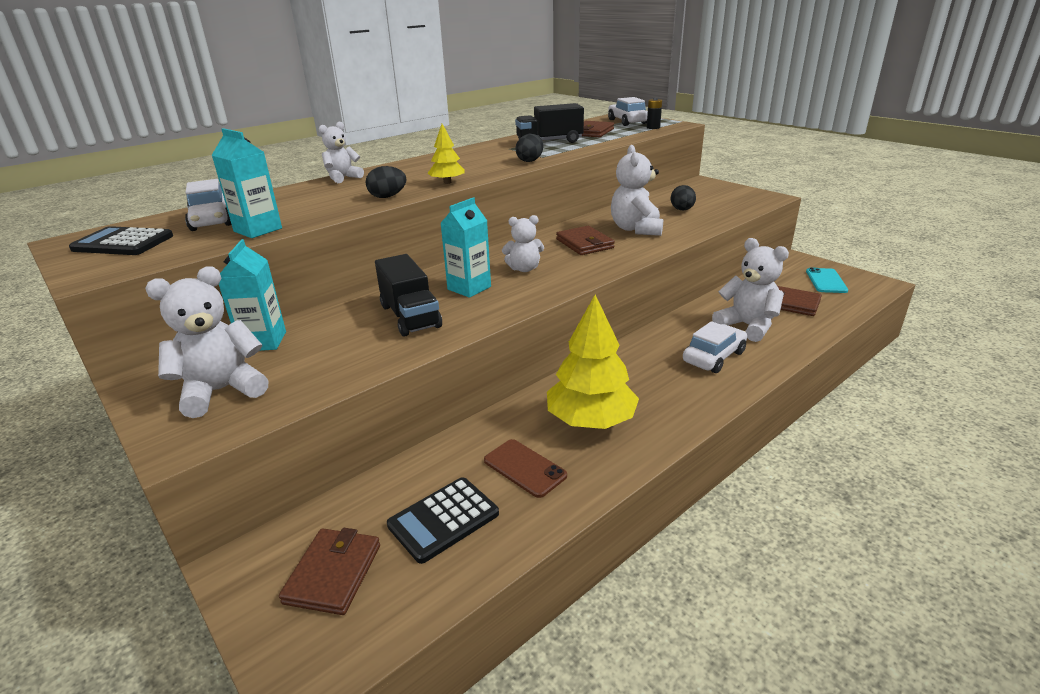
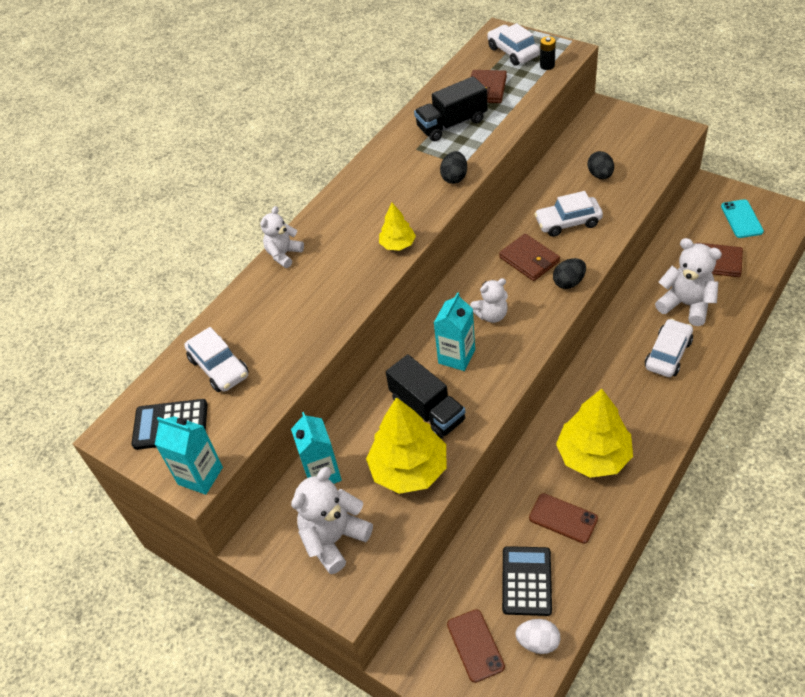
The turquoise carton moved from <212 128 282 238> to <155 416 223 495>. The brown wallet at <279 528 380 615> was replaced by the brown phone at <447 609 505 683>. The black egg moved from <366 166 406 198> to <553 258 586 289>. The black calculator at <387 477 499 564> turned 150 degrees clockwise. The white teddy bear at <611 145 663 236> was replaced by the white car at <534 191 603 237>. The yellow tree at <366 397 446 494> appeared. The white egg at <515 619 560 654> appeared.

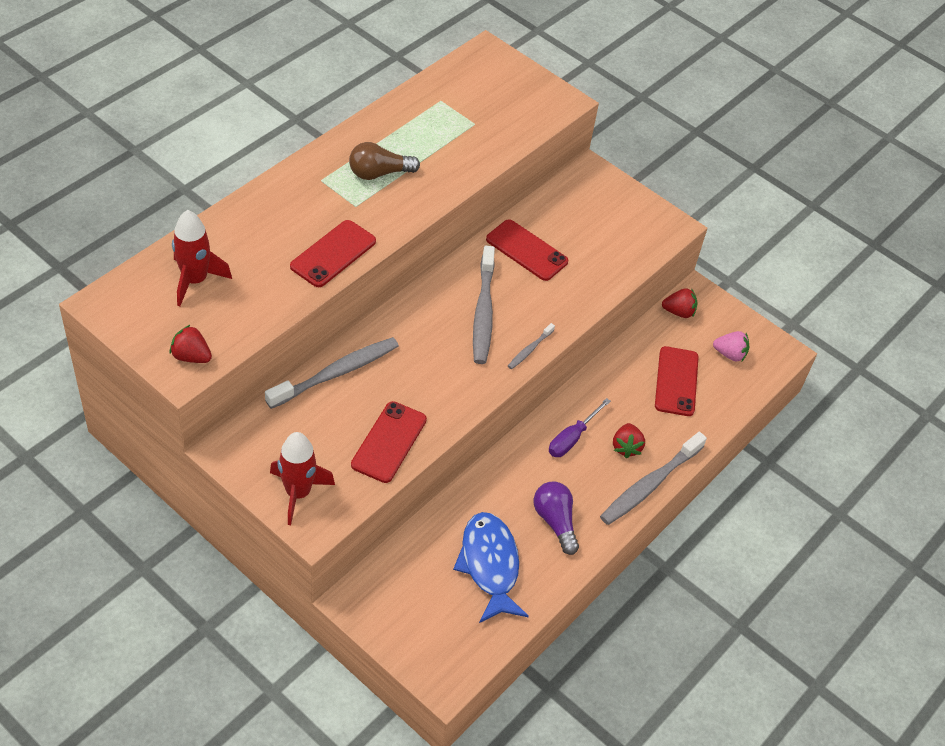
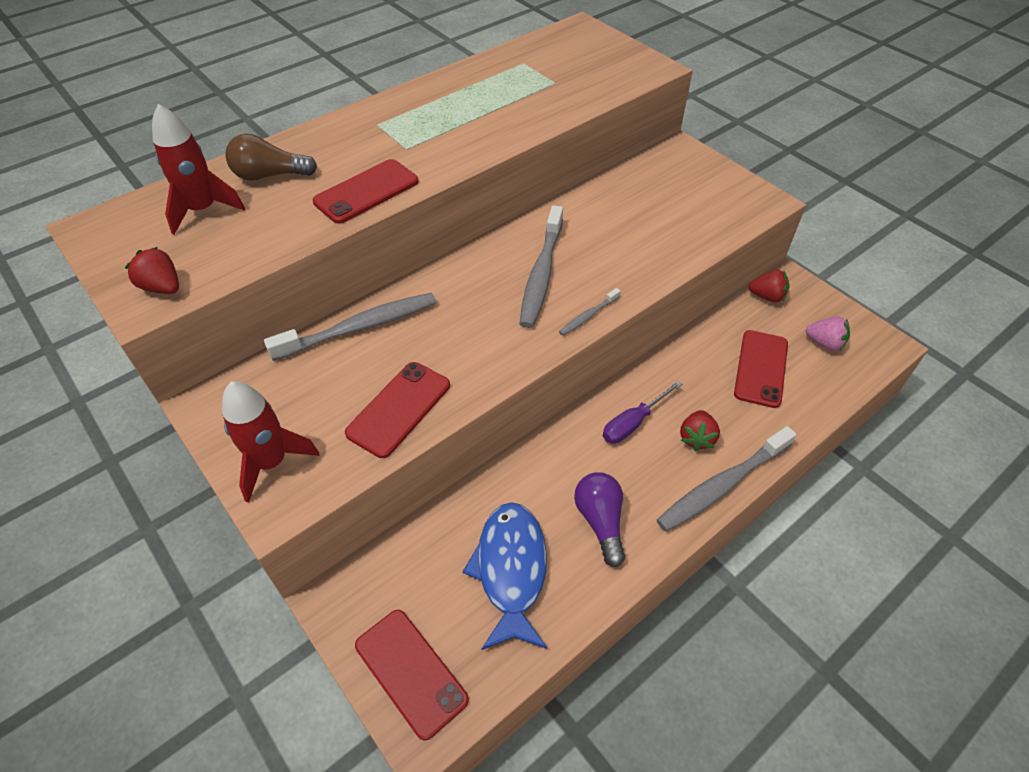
The brown light bulb moved from <349 142 420 180> to <225 134 317 181>. The red phone moved from <486 219 568 281> to <355 610 469 740>.

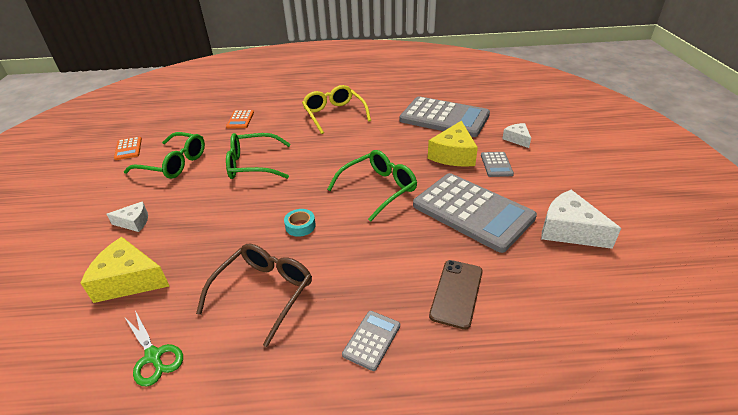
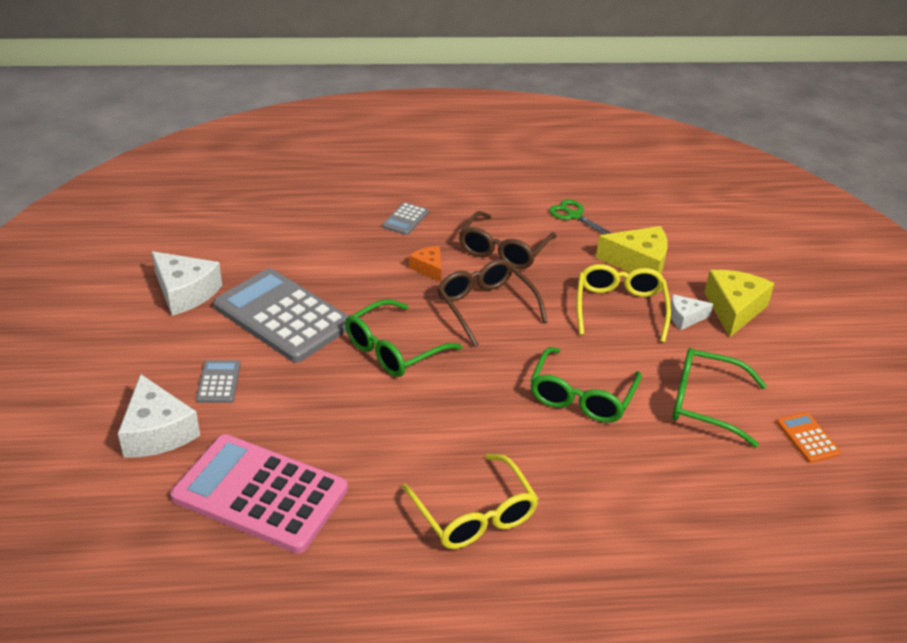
The orange calculator at <226 110 254 129> disappeared. The green glasses at <226 133 291 179> turned 120 degrees clockwise. The turquoise tape at <284 209 316 237> was replaced by the brown glasses at <437 259 548 347>. The grey calculator at <399 96 490 137> became the pink calculator at <170 434 348 553>. The yellow cheese moved from <428 121 478 167> to <704 270 775 337>. The brown phone at <429 260 483 330> disappeared. The white cheese at <502 123 531 148> changed to 1.77 times the size. The orange cheese at <409 246 441 282> appeared. The yellow glasses at <577 264 671 343> appeared.

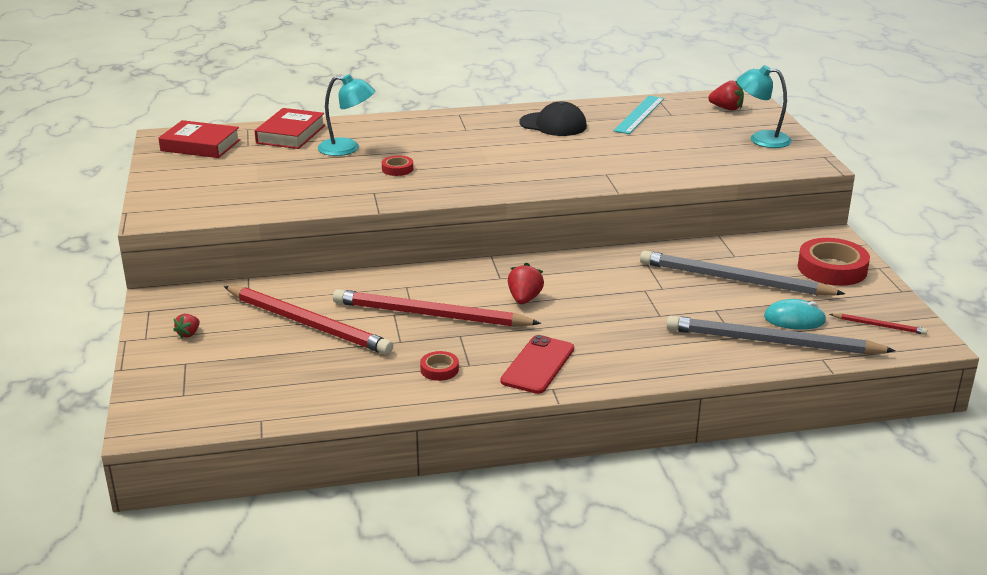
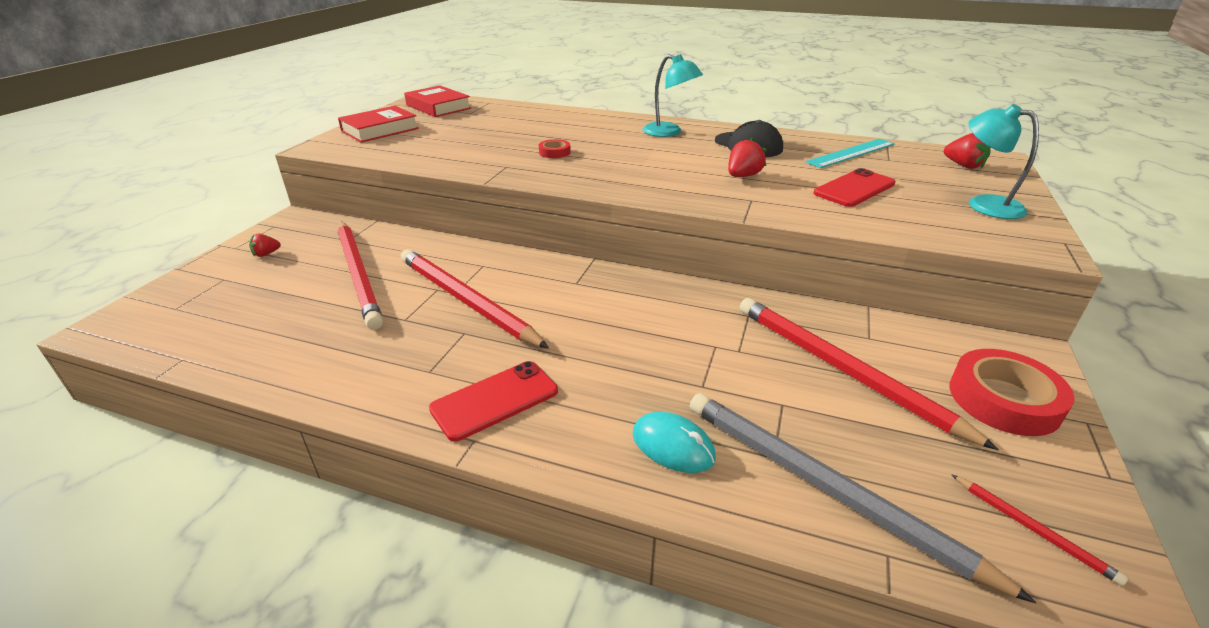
The red book moved from <255 108 325 149> to <338 106 419 143>. The turquoise lamp moved from <318 74 375 156> to <643 54 703 137>. The red tape at <420 351 459 381> disappeared. The red strawberry moved from <508 263 544 304> to <728 138 767 177>. The grey pencil at <640 251 845 296> became the red pencil at <740 298 999 450>. The turquoise mouse moved from <764 299 826 330> to <633 412 716 473>. The red phone at <813 168 896 207> appeared.

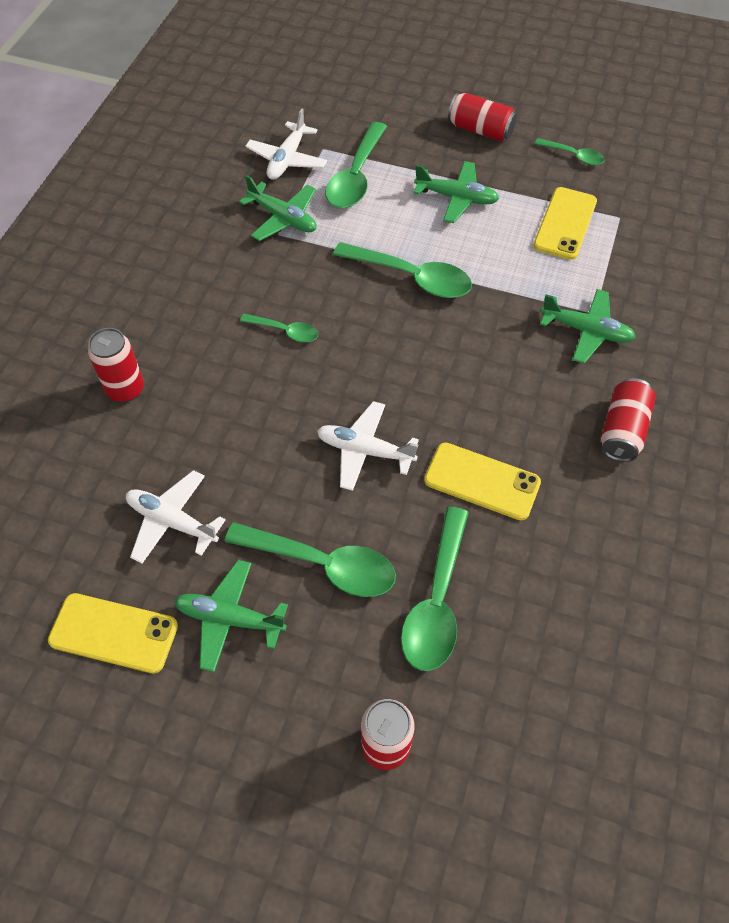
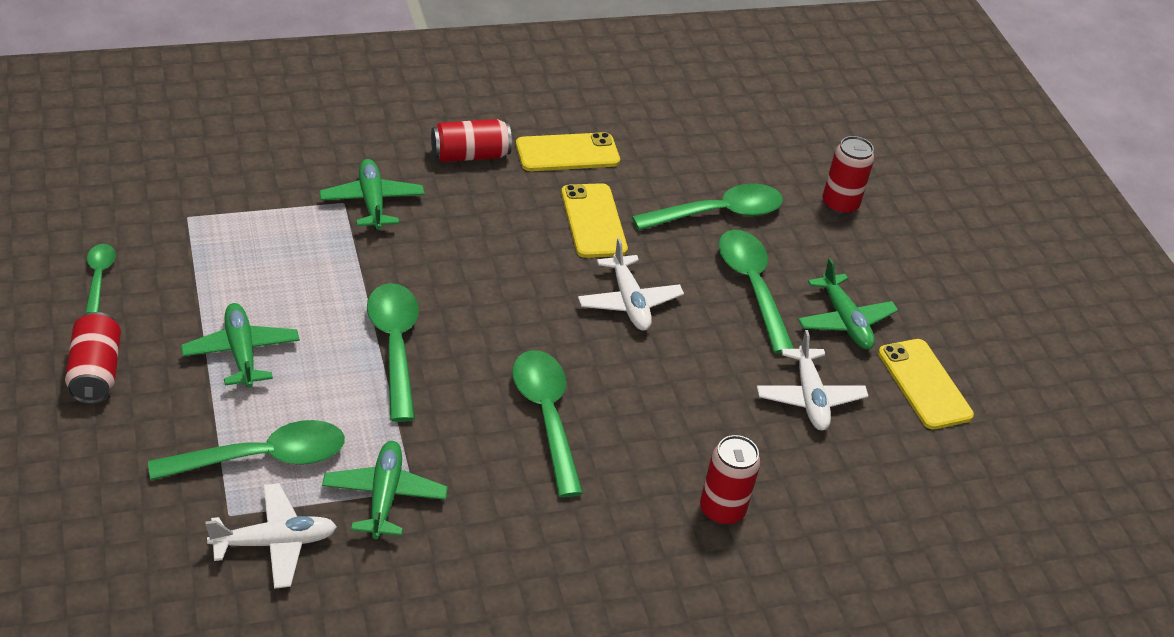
The green spoon at <240 314 318 342> changed to 1.84 times the size. The yellow phone moved from <533 187 597 260> to <516 132 620 171>.

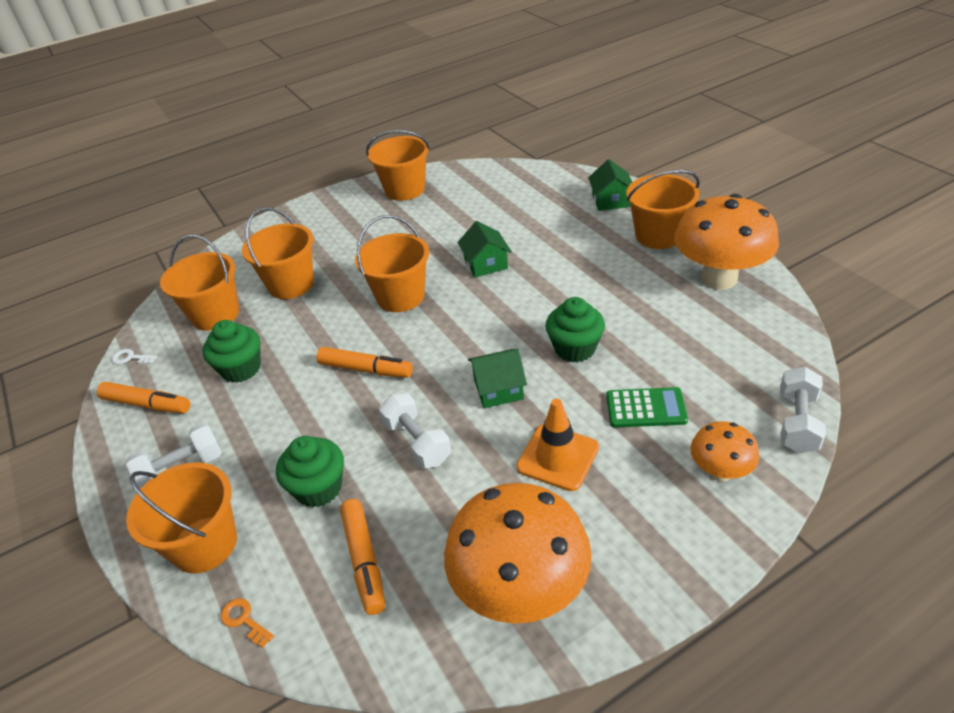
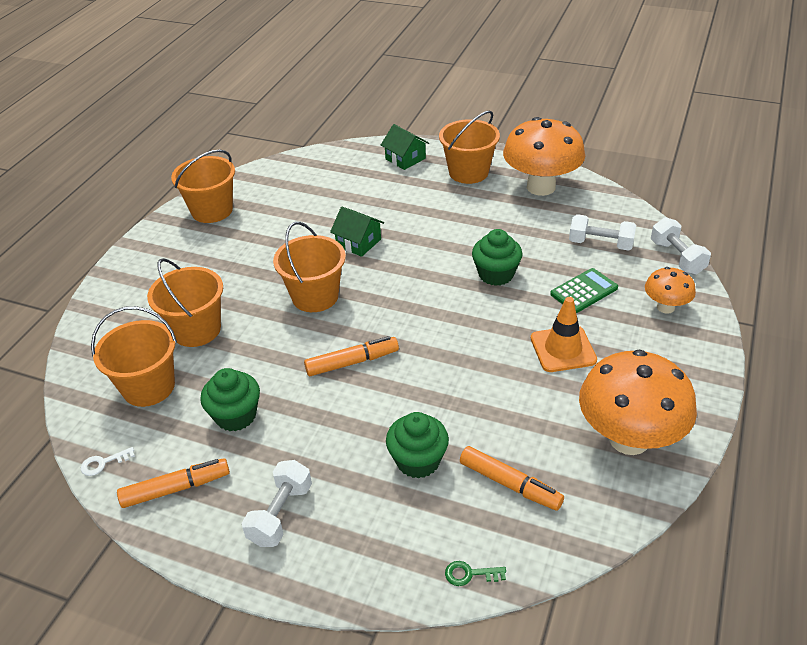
The orange bucket at <126 462 237 573> disappeared. The orange key at <221 598 274 648> became the green key at <445 561 506 586>. The white dumbbell moved from <379 393 451 468> to <569 214 636 251>. The green house at <468 349 527 408> disappeared.

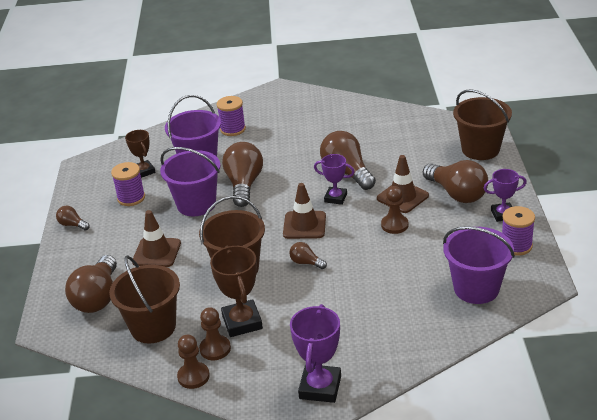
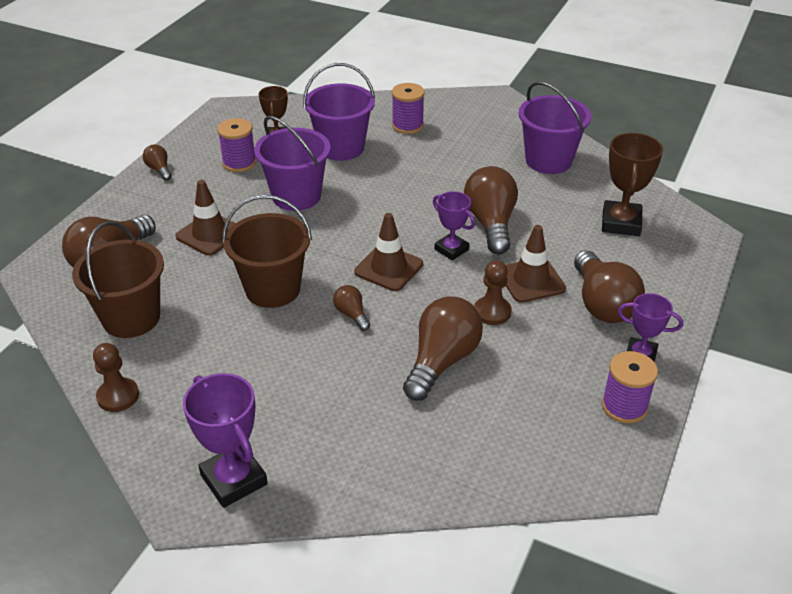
The brown pawn at <199 307 231 360> disappeared. The brown trophy moved from <210 246 263 337> to <602 133 663 236>. The brown light bulb moved from <222 142 263 207> to <403 296 483 401>. The purple trophy at <290 304 341 403> turned 75 degrees counterclockwise. The purple bucket moved from <443 226 515 304> to <518 81 591 174>. The brown bucket at <453 89 512 160> disappeared.

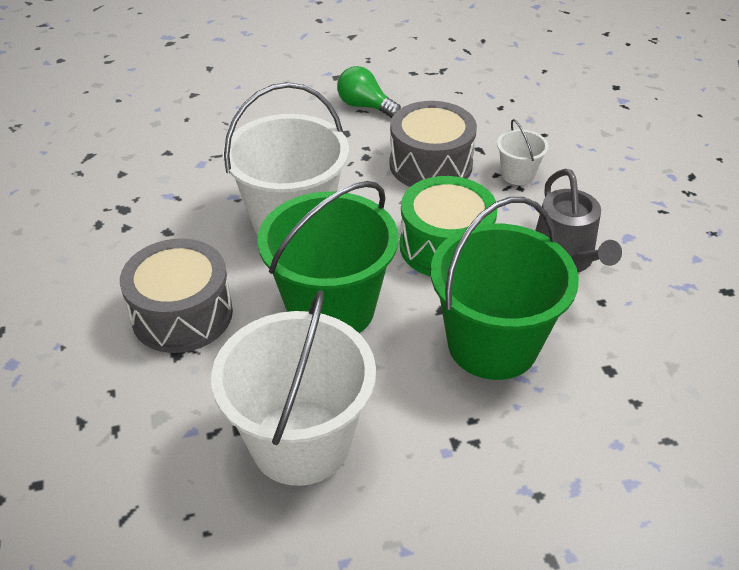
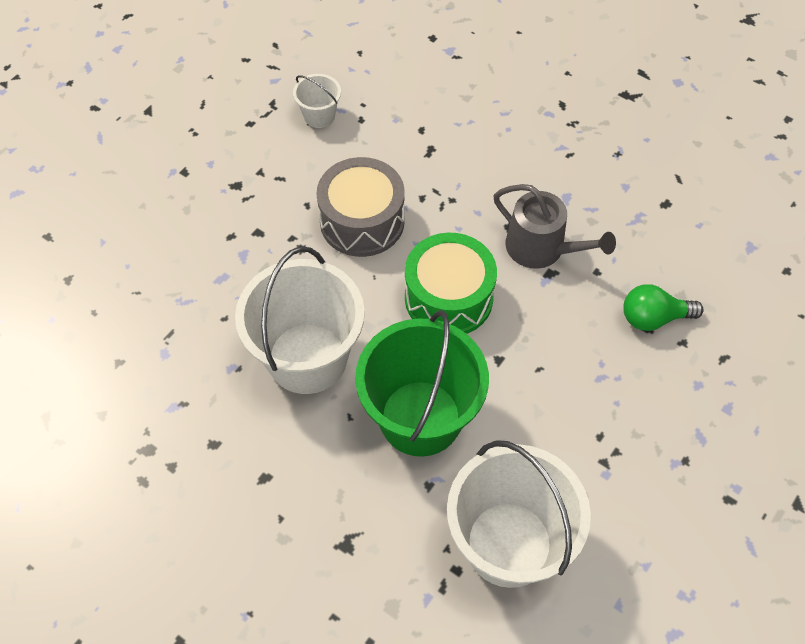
The grey drum at <120 239 233 353> disappeared. The green light bulb moved from <337 66 401 118> to <623 284 704 331>. The green bucket at <430 197 579 380> disappeared. The white bucket moved from <497 119 549 185> to <293 74 341 128>.

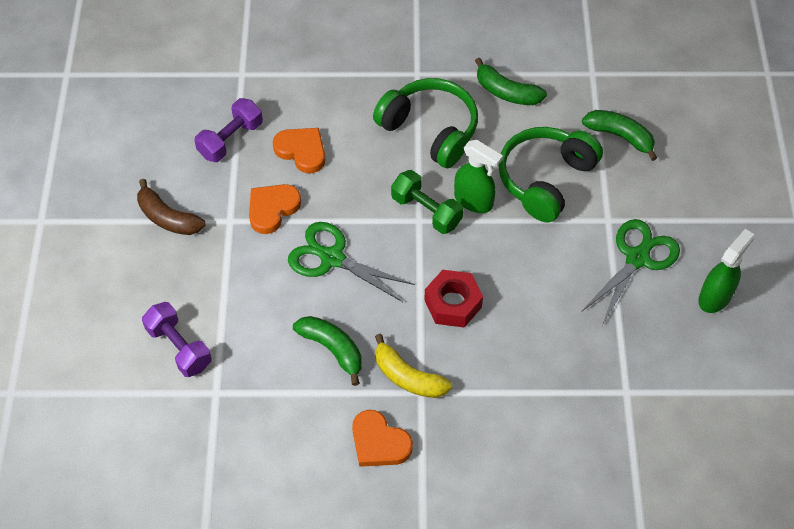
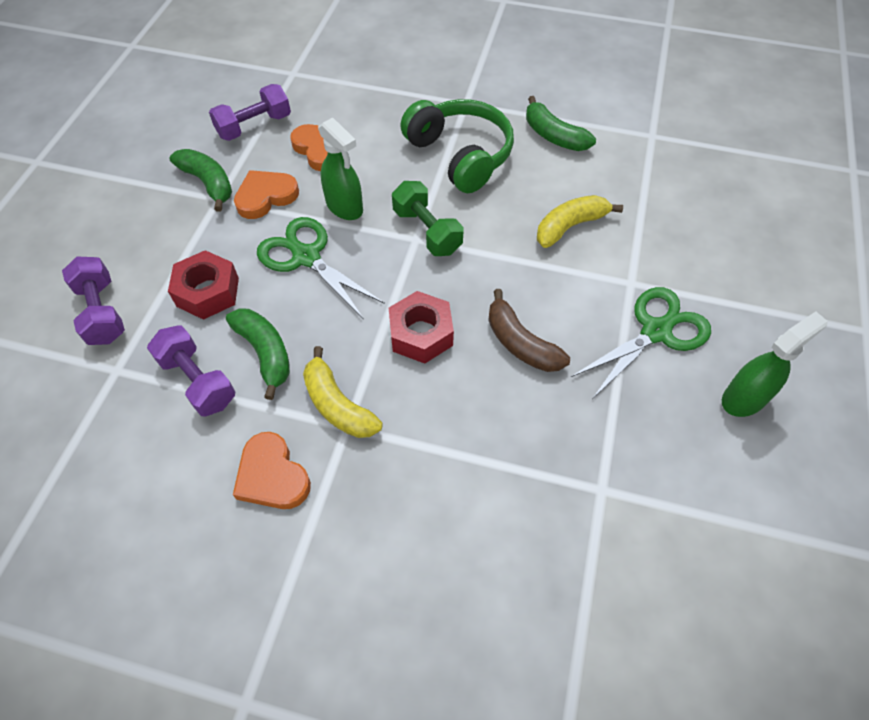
The brown banana moved from <137 179 205 235> to <488 289 570 372>. The green spray bottle moved from <454 140 503 213> to <318 117 363 220>. The green headphones at <499 127 603 223> was replaced by the yellow banana at <537 195 623 248>. The green banana moved from <582 110 657 161> to <169 149 232 212>. The purple dumbbell at <147 326 235 417> appeared. The red nut at <168 250 239 320> appeared.

